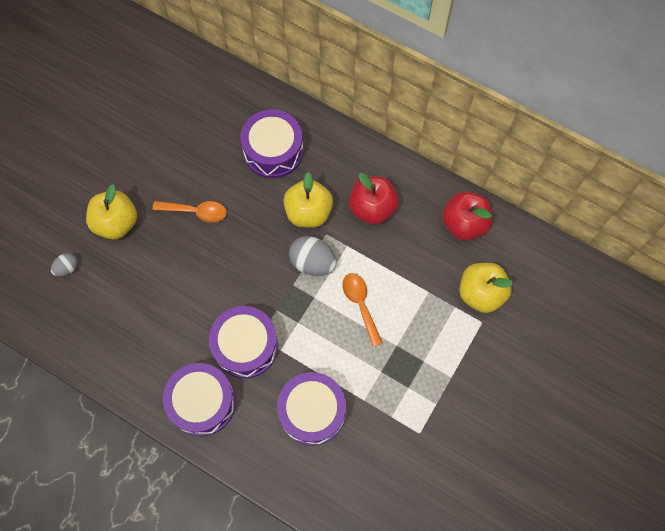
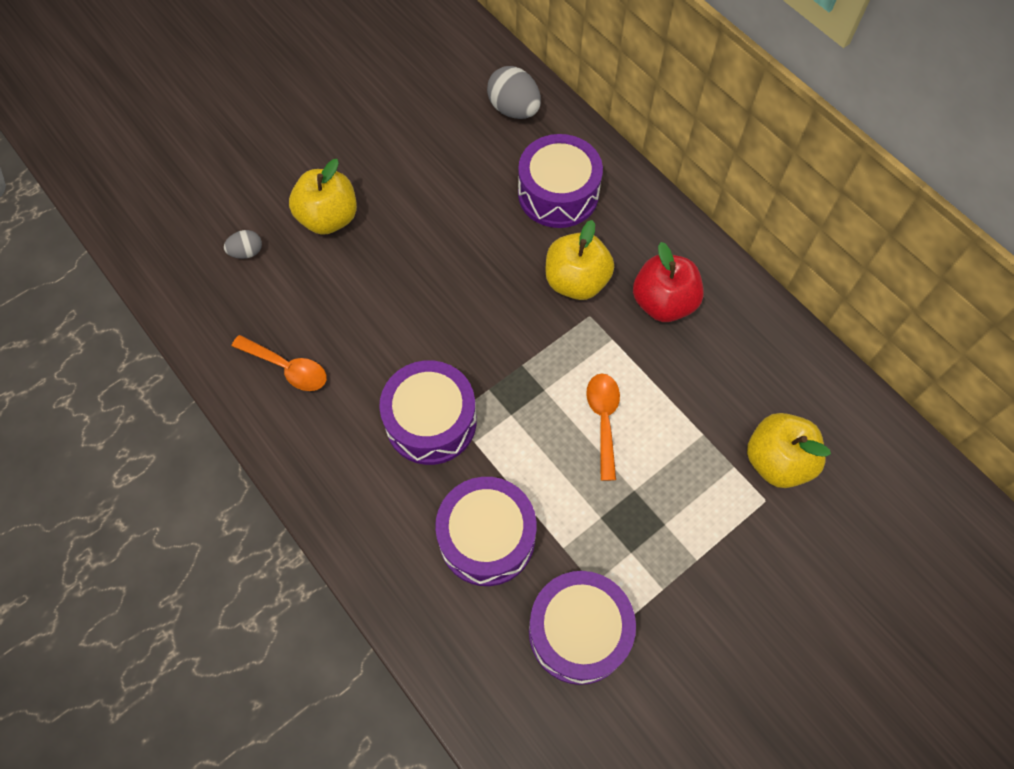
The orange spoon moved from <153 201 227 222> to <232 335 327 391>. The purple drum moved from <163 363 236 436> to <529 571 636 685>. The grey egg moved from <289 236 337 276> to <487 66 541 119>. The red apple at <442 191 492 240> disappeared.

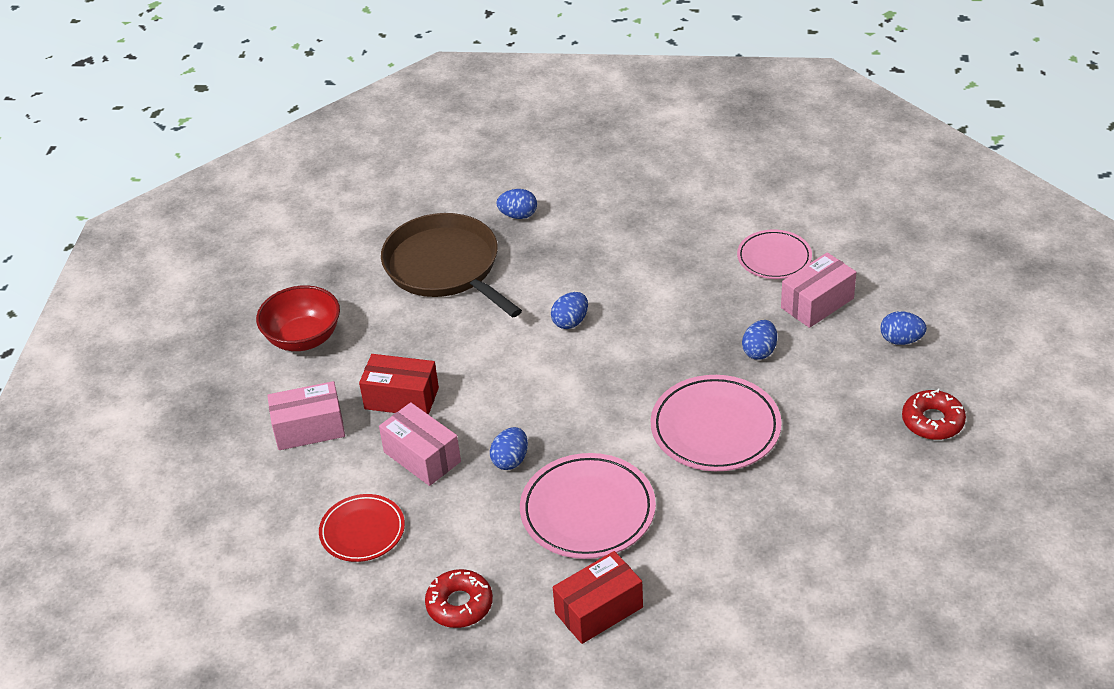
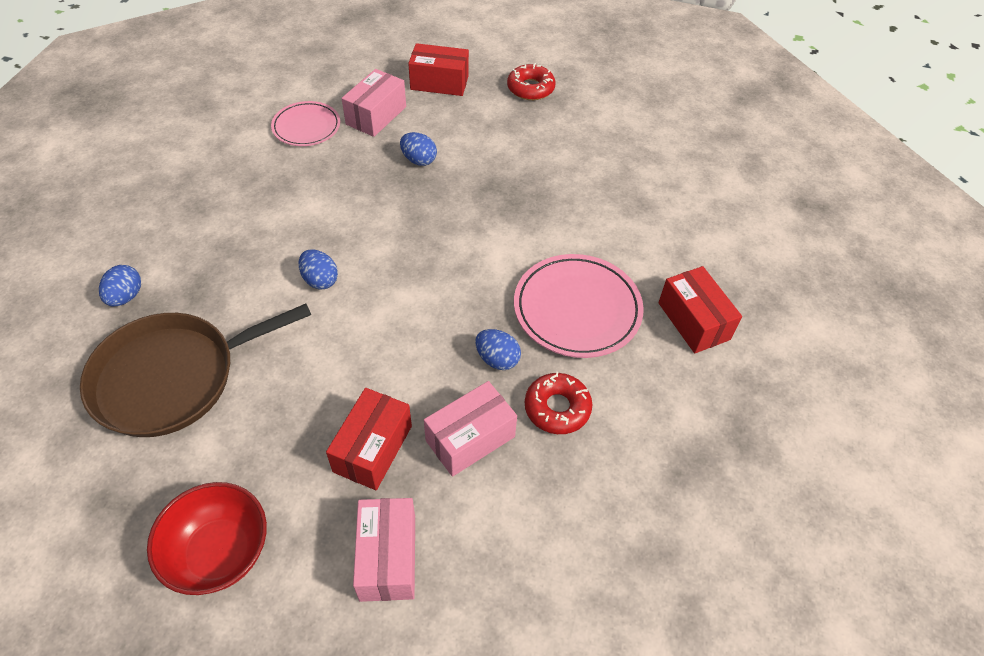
The red plate at <319 494 405 562> disappeared. The red donut moved from <425 569 493 628> to <525 372 592 434>. The pink plate at <651 375 782 471> disappeared. The pink box at <781 252 856 328> turned 60 degrees clockwise. The blue egg at <880 311 927 345> was replaced by the red box at <408 43 469 96>.

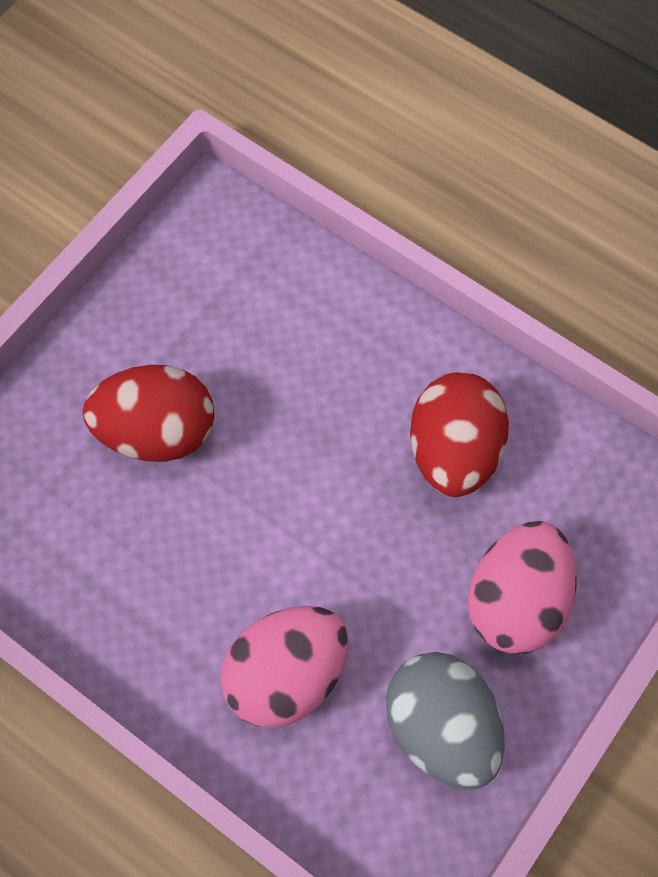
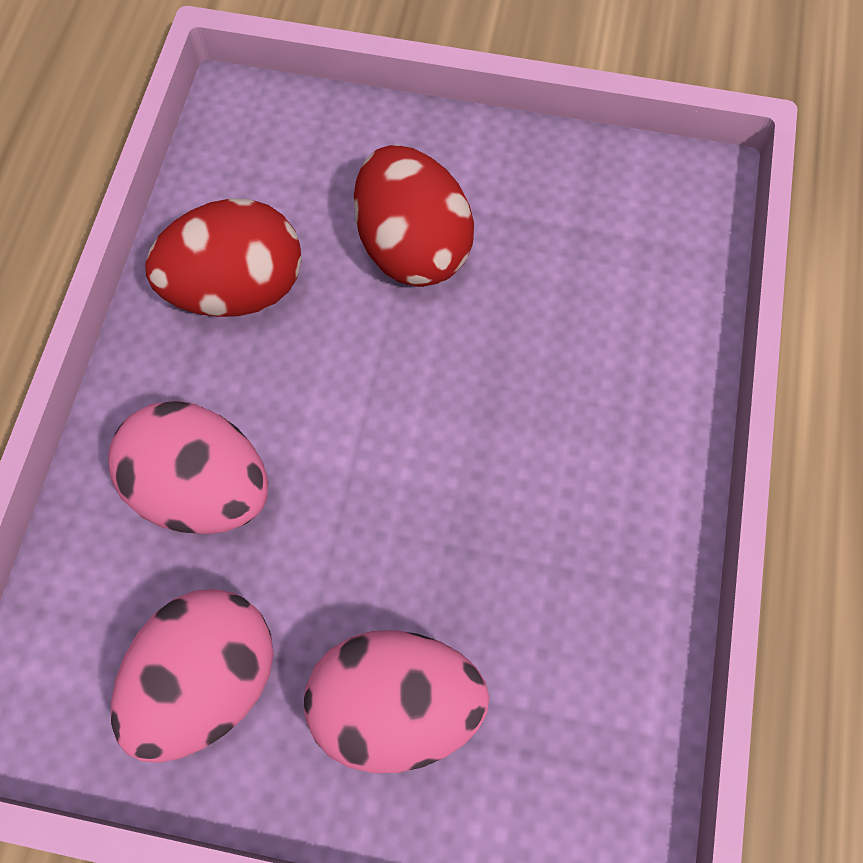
The grey egg at <386 652 505 789> became the pink egg at <111 589 273 763>. The red egg moved from <410 372 509 497> to <145 198 302 317>.

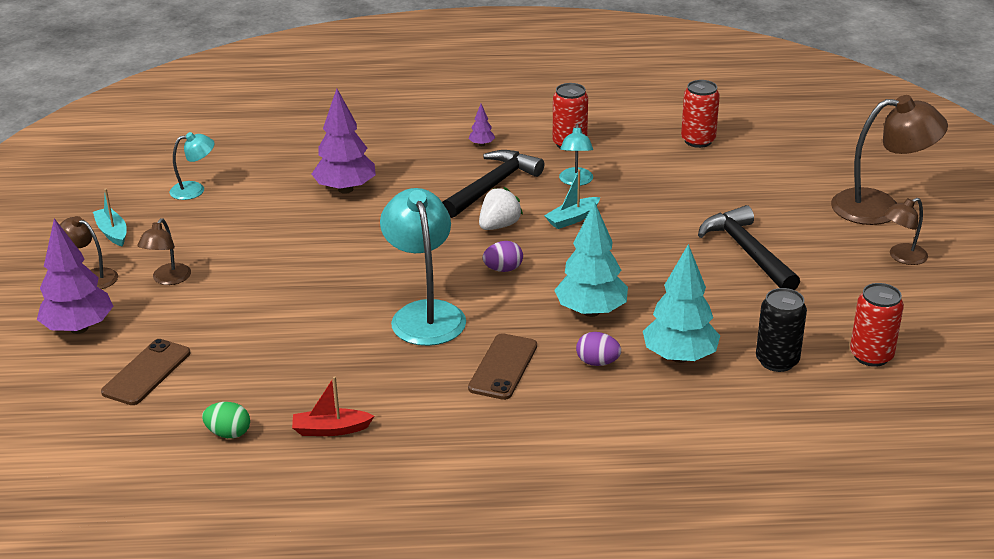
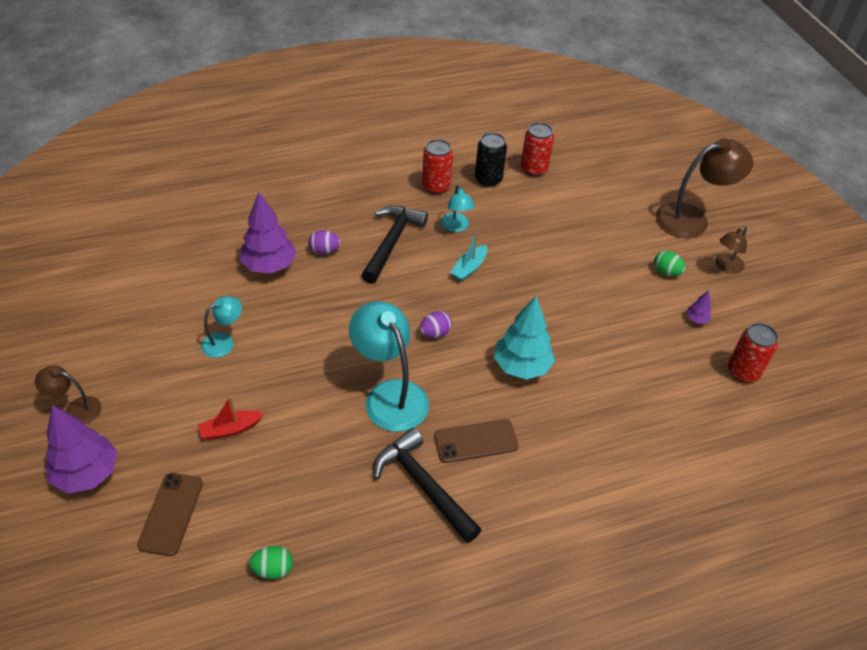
The turquoise boat at <93 189 127 247> disappeared. The brown lamp at <137 218 191 285> disappeared. The turquoise lamp moved from <170 132 215 200> to <201 296 242 358>. The red boat moved from <292 376 374 436> to <198 396 264 440>. The brown phone at <468 333 537 400> turned 75 degrees clockwise. The purple tree moved from <469 104 495 146> to <686 290 711 324>. The white strawberry at <479 187 523 230> disappeared. The purple egg moved from <576 332 621 366> to <308 230 341 254>. The turquoise tree at <643 244 720 363> disappeared. The black hammer moved from <698 205 800 290> to <374 428 481 543>. The black can moved from <756 288 807 372> to <475 132 507 187>. The green egg at <654 251 686 276> appeared.

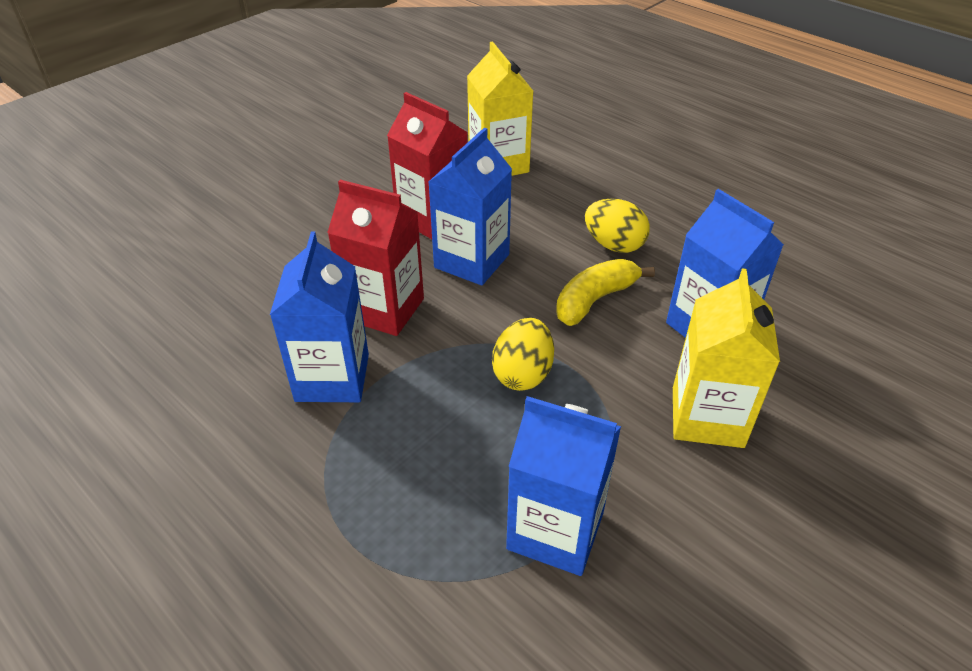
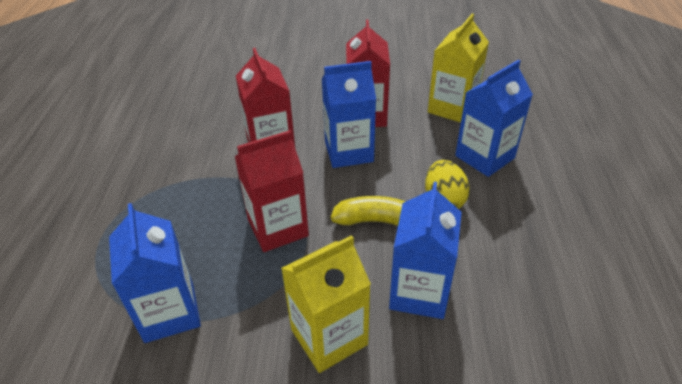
The blue carton moved from <270 232 369 402> to <455 60 533 177>. The yellow egg at <492 318 554 391> was replaced by the red carton at <234 130 309 252>.

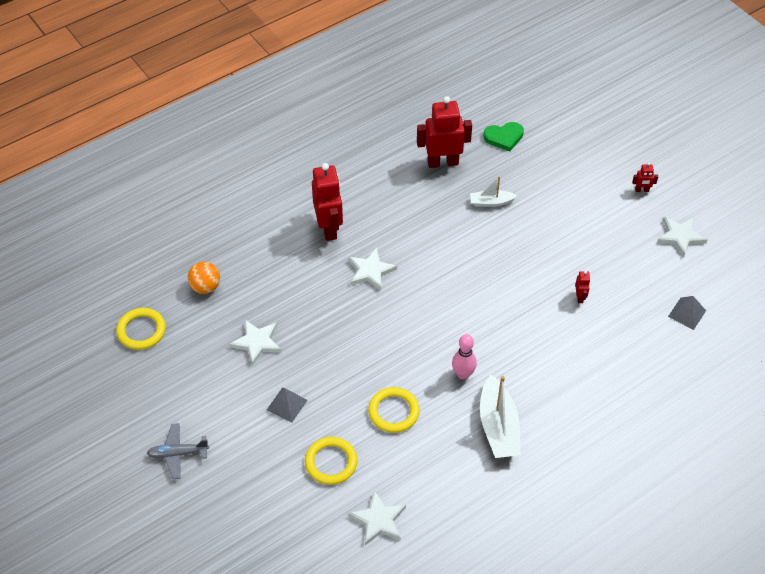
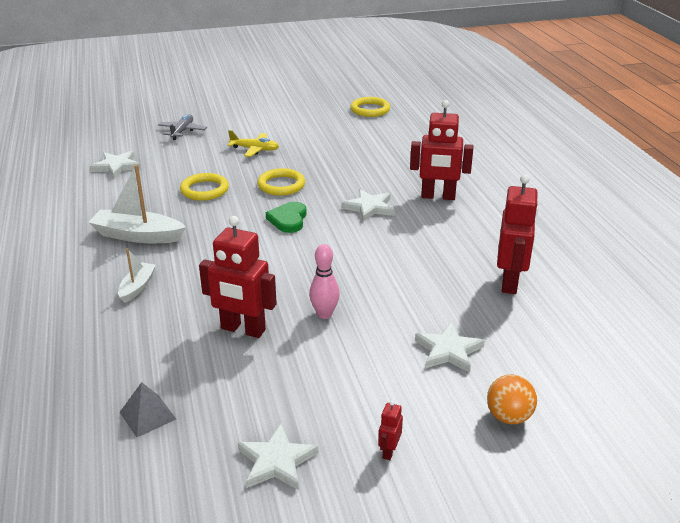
The grey plane moved from <147 423 209 479> to <158 114 207 140>. The orange ball moved from <188 262 220 294> to <487 374 537 424>. The white star moved from <229 320 282 366> to <415 322 485 373>. The grey pyramid at <267 388 308 423> was replaced by the yellow plane at <228 130 279 157>. The yellow ring moved from <305 437 358 485> to <257 168 305 196>. The pink bowling pin moved from <452 334 477 379> to <309 244 340 319>. The white boat moved from <470 176 517 207> to <118 248 156 303>. The green heart moved from <483 122 524 152> to <266 202 307 233>. The red robot at <575 271 590 303> changed to 2.28 times the size.

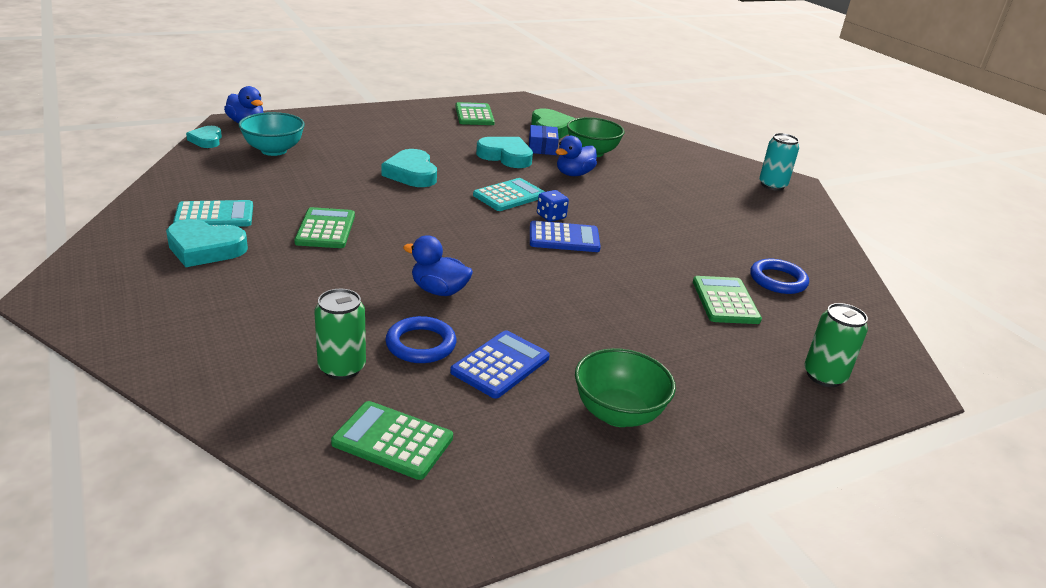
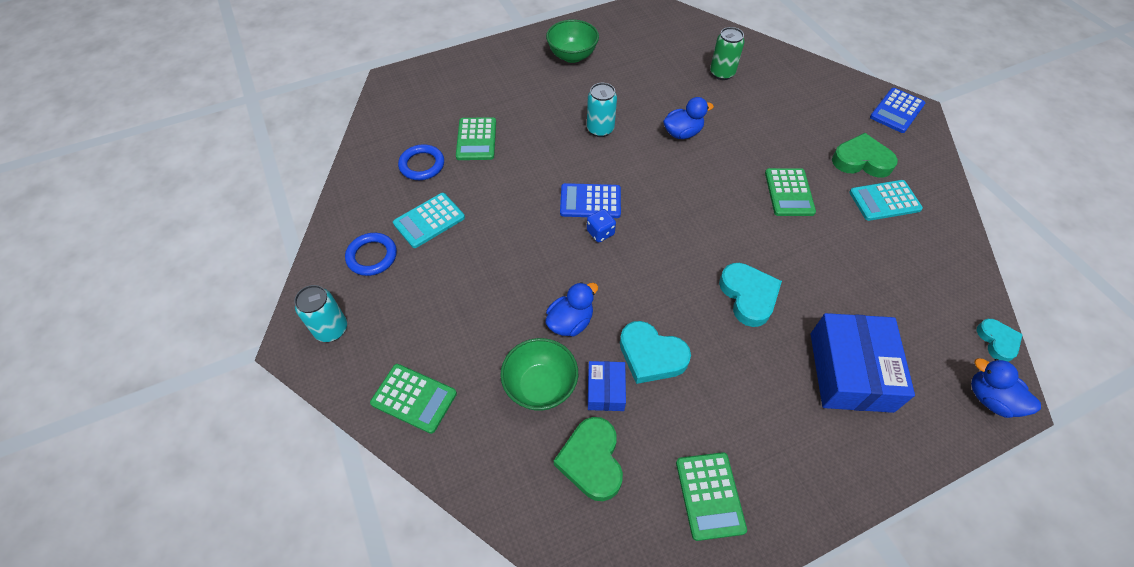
The turquoise heart at <166 219 248 267> became the green heart at <832 133 898 178>. The turquoise bowl at <239 112 305 156> disappeared. The green calculator moved from <331 401 453 480> to <370 364 457 434>. The blue ring moved from <386 316 456 363> to <345 233 397 276>. The blue duck at <403 235 473 296> turned 45 degrees counterclockwise. The blue calculator moved from <450 331 550 399> to <870 88 925 133>. The turquoise calculator moved from <473 178 545 211> to <393 193 465 248>. The green can at <804 303 868 387> disappeared. The turquoise can at <587 83 617 137> appeared. The blue box at <810 313 915 413> appeared.

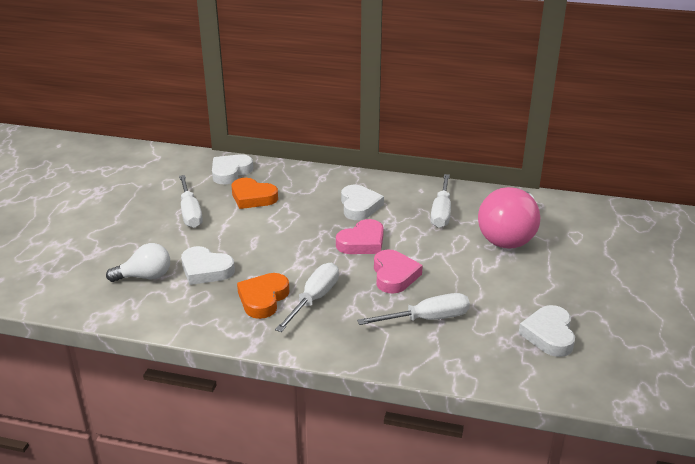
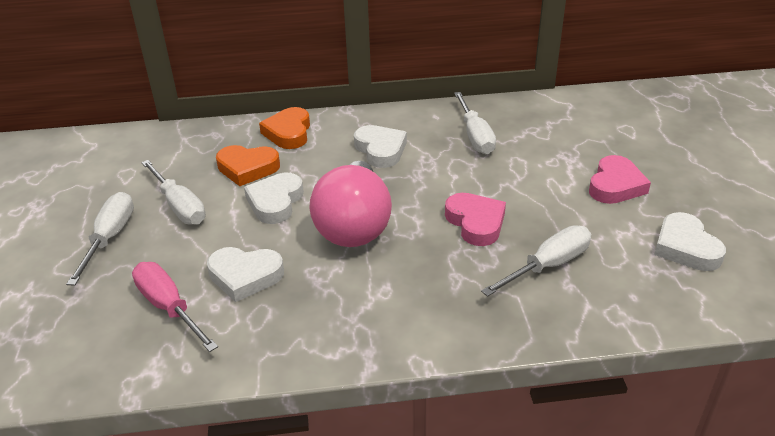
The white light bulb at <106 243 170 282> was replaced by the pink screwdriver at <132 262 218 352>. The white heart moved from <212 154 253 184> to <244 173 304 224>. The orange heart moved from <237 273 289 319> to <259 107 310 149>. The white screwdriver moved from <275 263 339 332> to <66 192 134 286>. The pink heart moved from <336 219 384 254> to <589 155 651 204>. The pink light bulb moved from <478 187 540 249> to <309 161 392 247>.

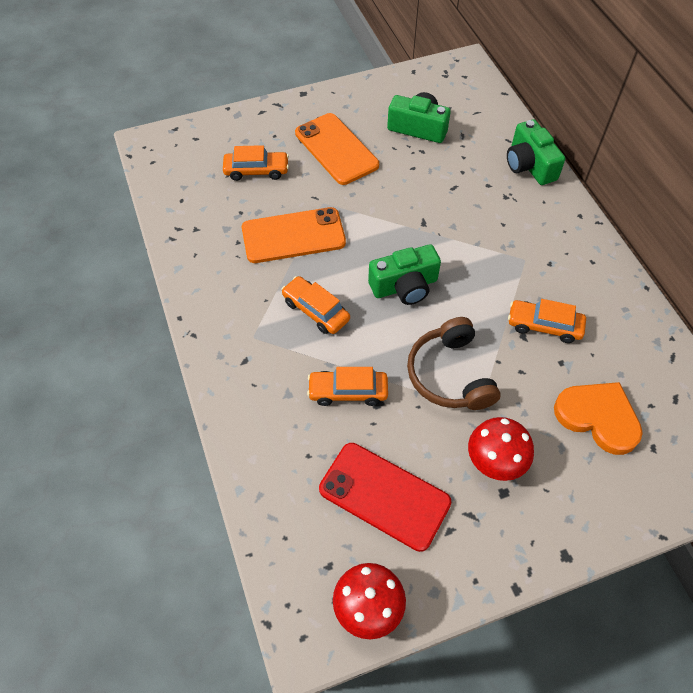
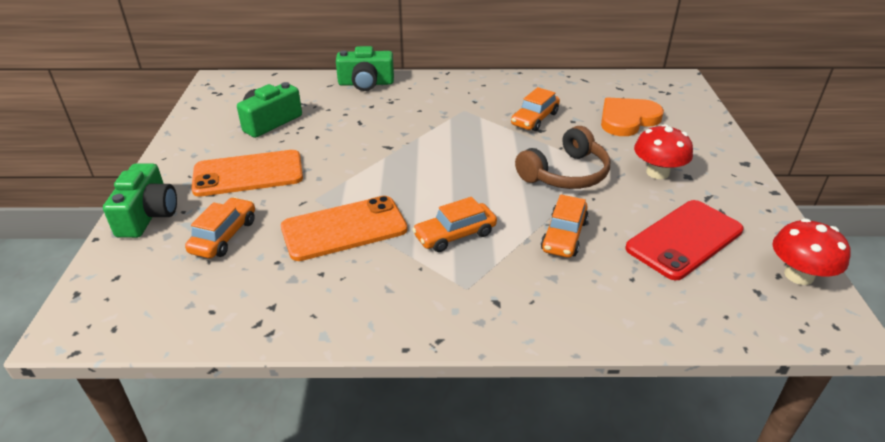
The orange phone at <242 207 346 263> turned 60 degrees clockwise. The green camera moved from <368 244 441 305> to <103 163 177 238>. The brown headphones at <407 317 501 410> turned 45 degrees counterclockwise.

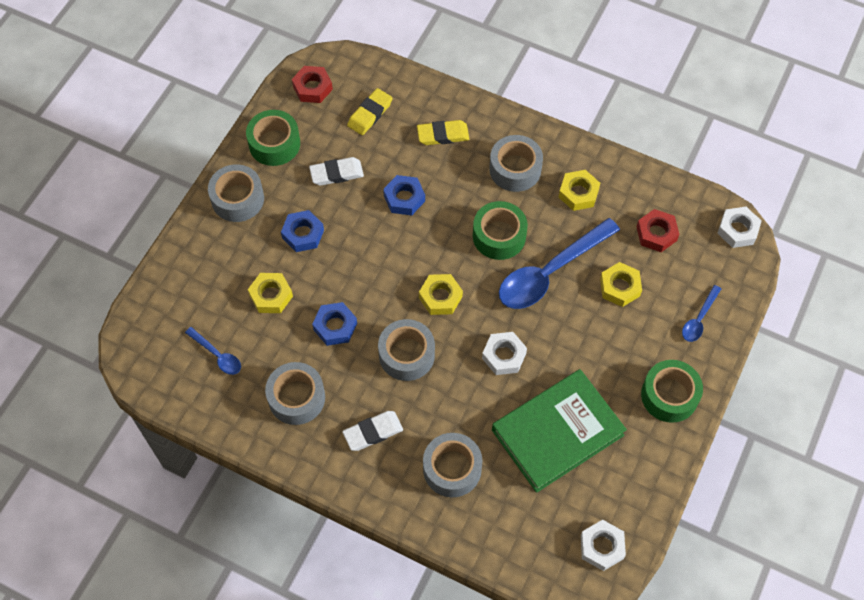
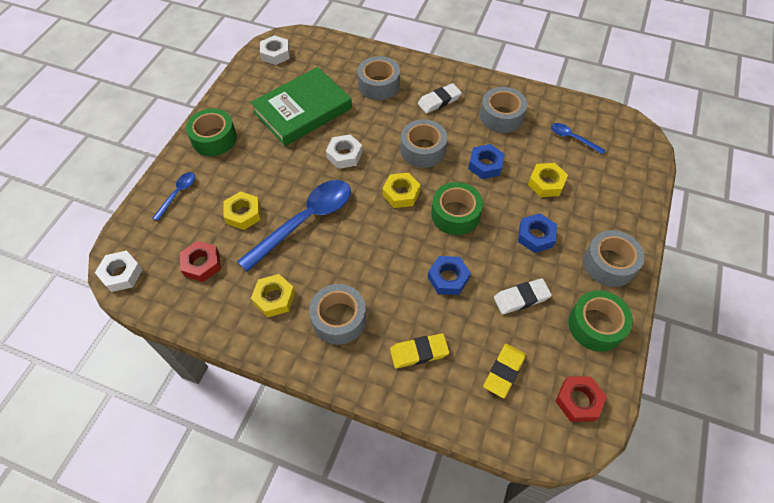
The green tape moved from <473 201 528 260> to <431 182 483 235>.

